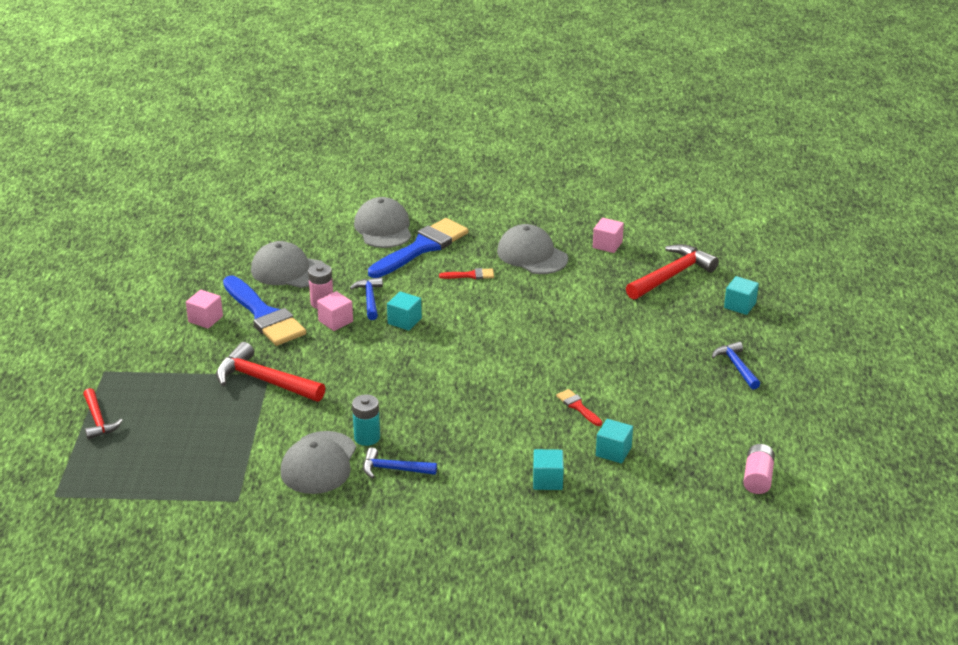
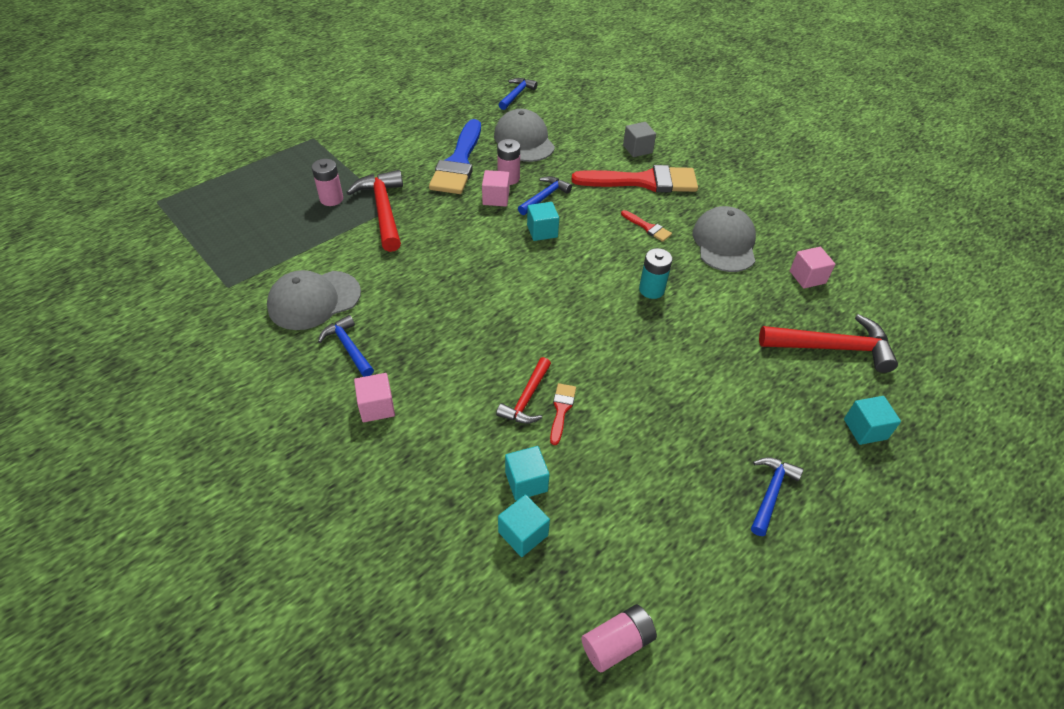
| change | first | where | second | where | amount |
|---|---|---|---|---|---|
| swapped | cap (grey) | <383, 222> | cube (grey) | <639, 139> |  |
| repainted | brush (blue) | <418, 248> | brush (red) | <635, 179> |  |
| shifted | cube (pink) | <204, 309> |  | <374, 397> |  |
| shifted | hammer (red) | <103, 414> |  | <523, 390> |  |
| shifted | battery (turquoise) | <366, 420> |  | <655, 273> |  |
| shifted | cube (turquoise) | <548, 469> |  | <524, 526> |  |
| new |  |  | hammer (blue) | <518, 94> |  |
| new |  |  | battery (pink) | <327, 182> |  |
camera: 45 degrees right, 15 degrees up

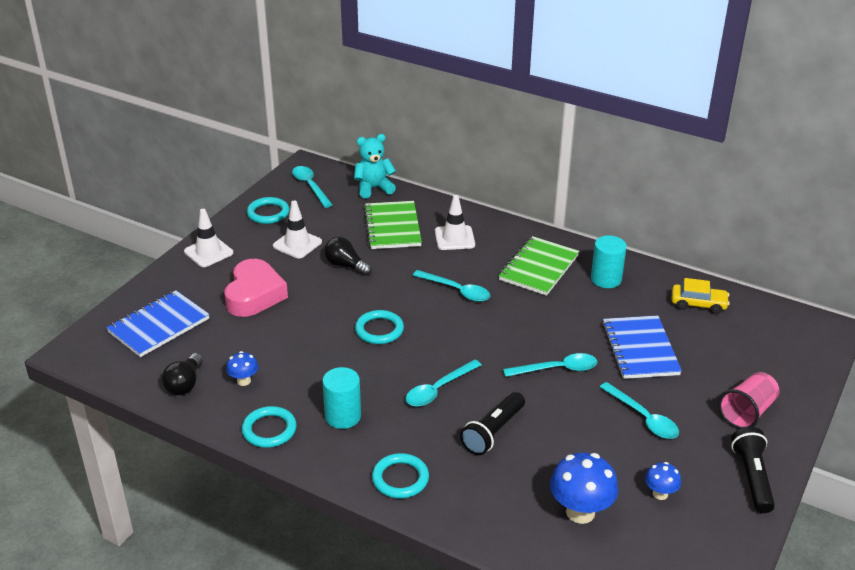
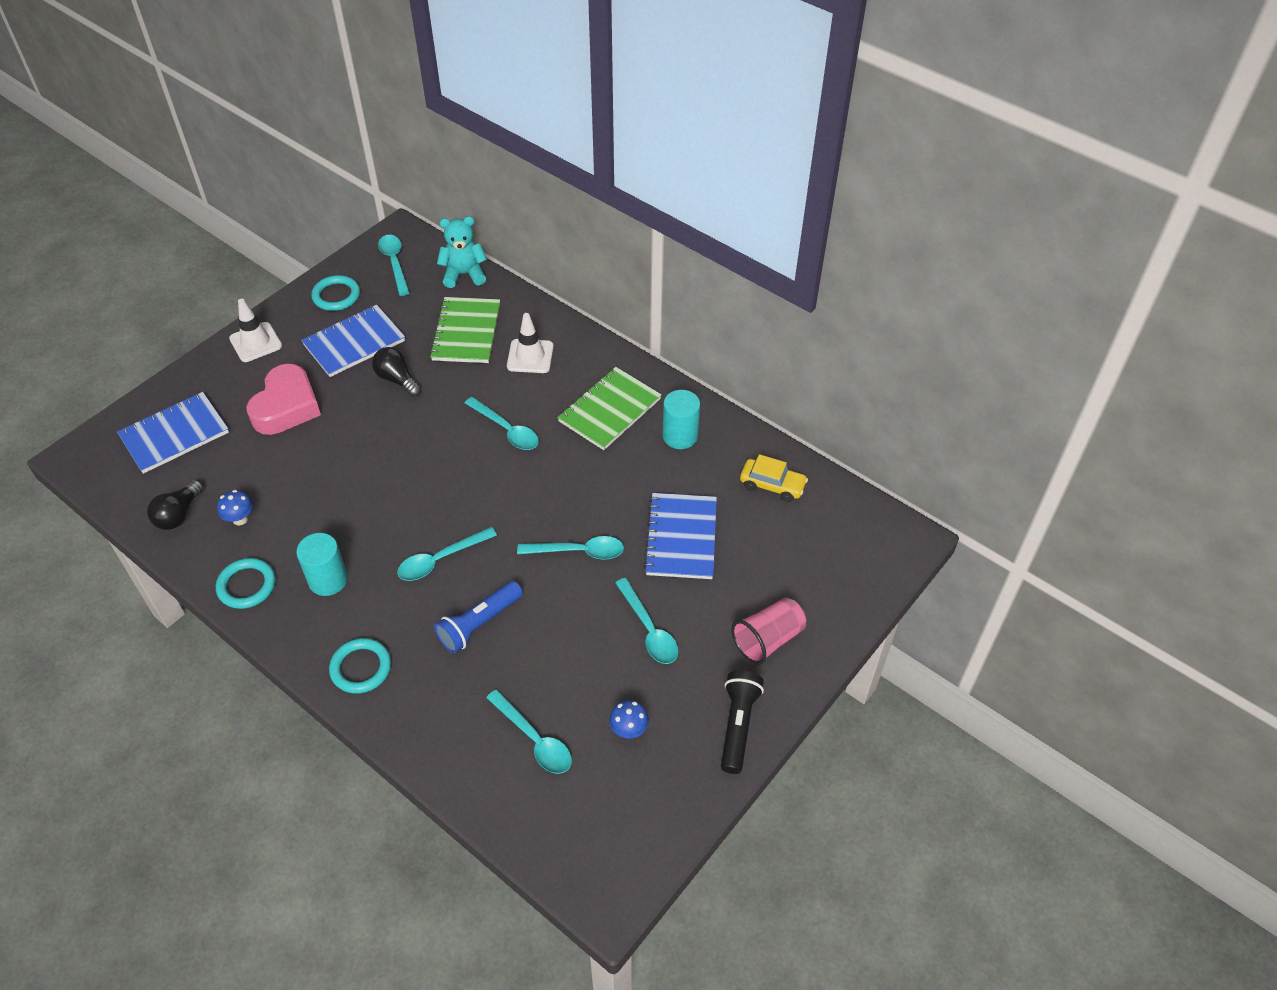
| change | first | where | second | where | amount |
|---|---|---|---|---|---|
| swapped | traffic cone (white) | <297, 230> | notebook (blue) | <353, 341> |  |
| gone | ring (turquoise) | <379, 327> |  |  |  |
| repainted | flashlight (black) | <492, 423> | flashlight (blue) | <478, 617> |  |
| swapped | mushroom (blue) | <584, 488> | spoon (turquoise) | <529, 731> |  |
camera: 10 degrees right, 15 degrees up

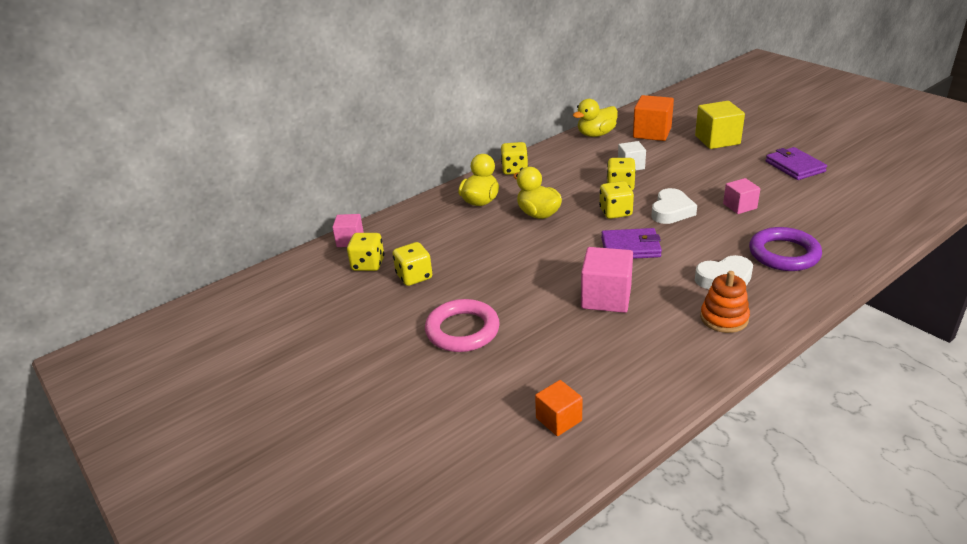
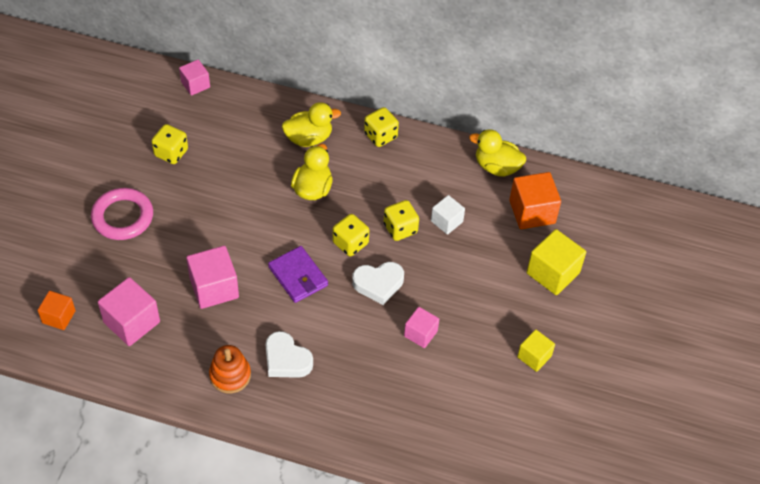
| change | first | where | second | where | amount |
|---|---|---|---|---|---|
| swapped | wallet (purple) | <796, 163> | cube (yellow) | <536, 350> |  |
| gone | ring (purple) | <785, 249> |  |  |  |
| gone | dice (yellow) | <365, 252> |  |  |  |
| new |  |  | cube (pink) | <129, 311> |  |
camera: 50 degrees right, 20 degrees up

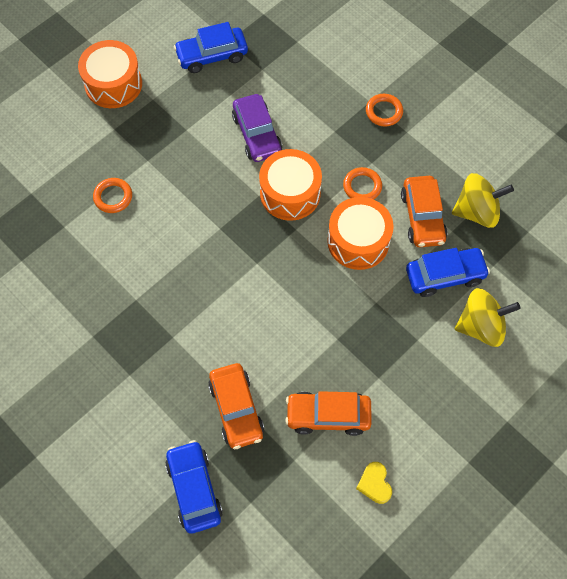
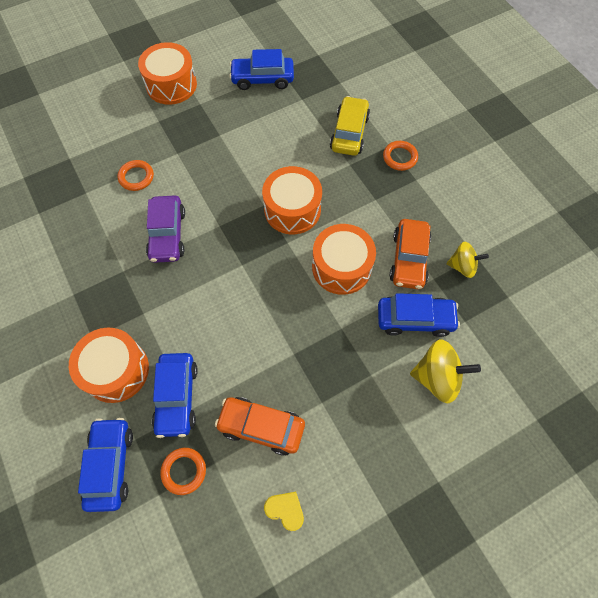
| change | first | where | second | where | amount |
|---|---|---|---|---|---|
| shifted | car (purple) | <257, 128> |  | <165, 229> |  |
| shifted | ring (orange) | <362, 183> |  | <183, 471> |  |
| scaled | spinning top (yellow) | <483, 200> |  | <467, 260> | x0.65 |
| repainted | car (orange) | <236, 406> | car (blue) | <175, 395> |  |
| rotated | heart (yellow) | <374, 483> |  | <284, 511> | 120 degrees clockwise |
| new |  |  | car (yellow) | <350, 126> |  |
| new |  |  | drum (orange) | <109, 365> |  |
camera: 15 degrees right, 0 degrees up

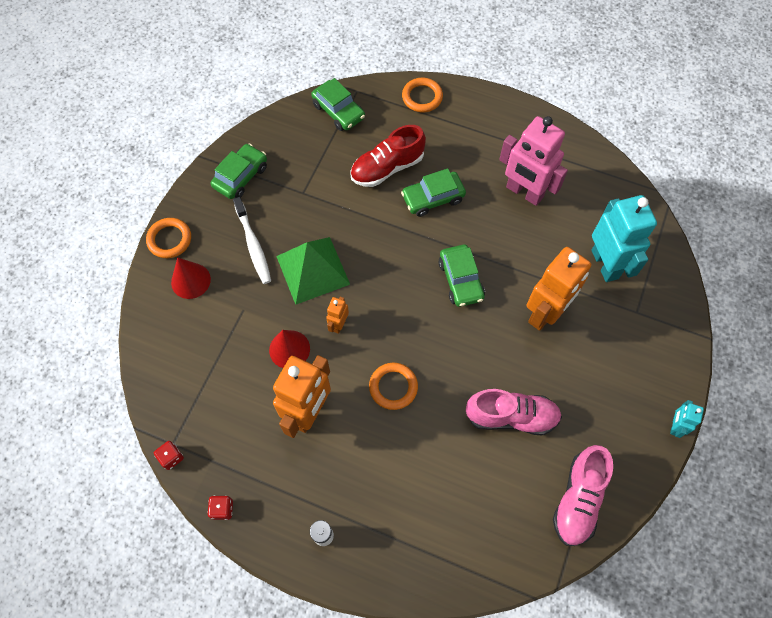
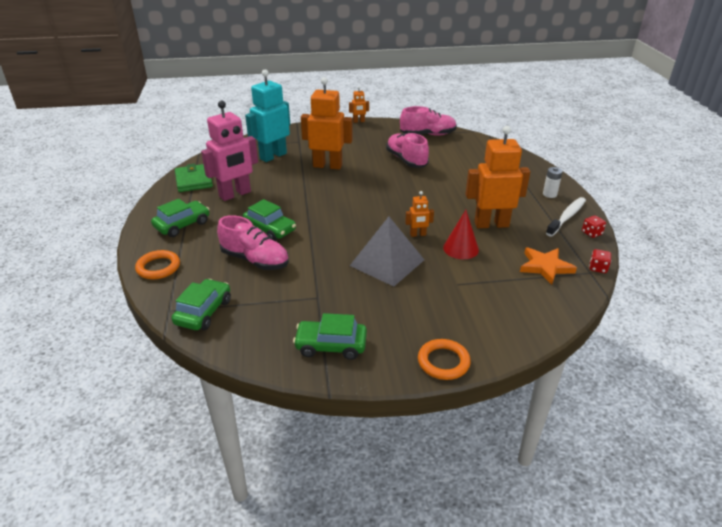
| change | first | where | second | where | amount |
|---|---|---|---|---|---|
| rotated | robot (pink) | <533, 161> |  | <229, 151> | 45 degrees clockwise |
| repainted | shoe (red) | <388, 156> | shoe (pink) | <253, 242> |  |
| shifted | toothbrush (white) | <252, 240> |  | <566, 217> |  |
| repainted | pyramid (green) | <313, 271> | pyramid (grey) | <387, 252> |  |
| shifted | car (green) | <461, 276> |  | <180, 218> |  |
| gone | cone (red) | <191, 278> |  |  |  |
| gone | ring (orange) | <393, 386> |  |  |  |
| repainted | robot (turquoise) | <687, 419> | robot (orange) | <359, 104> |  |
| new |  |  | wallet (green) | <194, 178> |  |
| new |  |  | star (orange) | <548, 266> |  |
camera: 120 degrees left, 30 degrees down

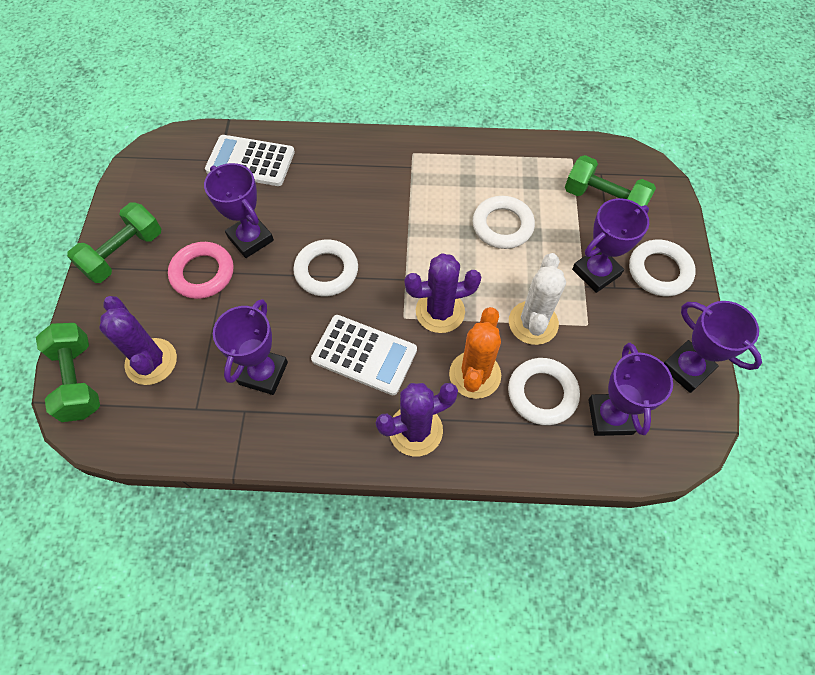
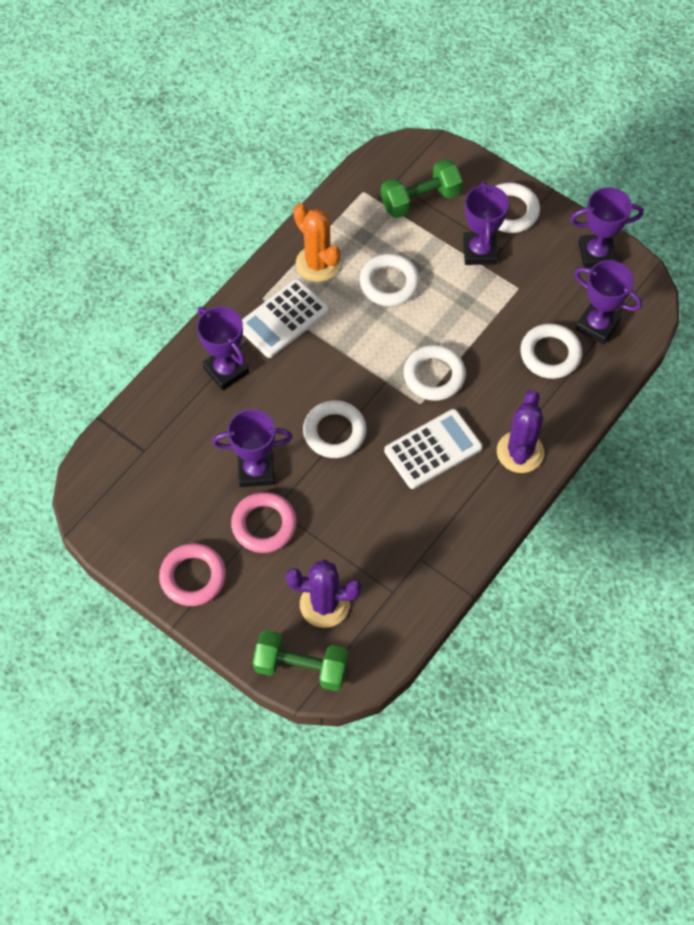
| change | first | where | second | where | amount |
|---|---|---|---|---|---|
| shifted | calculator (white) | <250, 160> |  | <285, 318> |  |
| swapped | dumbbell (green) | <114, 243> | ring (pink) | <192, 574> |  |
| swapped | cactus (purple) | <442, 293> | ring (white) | <434, 373> |  |
| gone | cactus (white) | <537, 299> |  |  |  |
| shifted | trophy (purple) | <250, 347> |  | <223, 348> |  |
| shifted | cactus (orange) | <475, 353> |  | <316, 242> |  |
camera: 55 degrees left, 0 degrees up

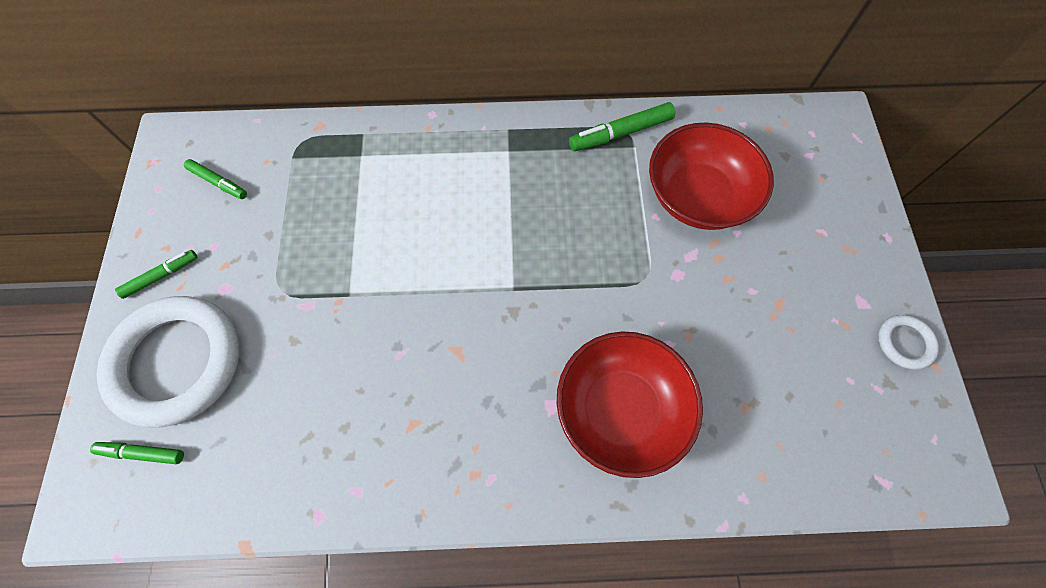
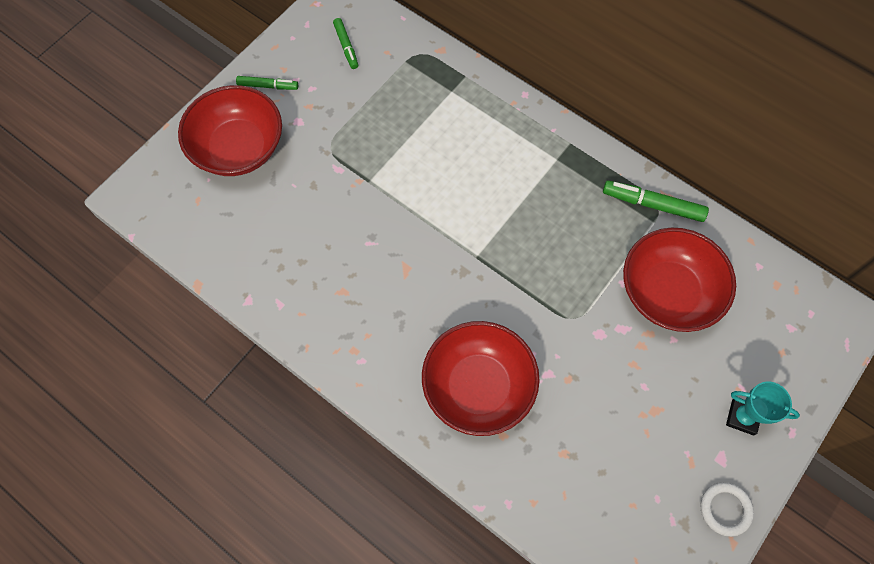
| change | first | where | second | where | amount |
|---|---|---|---|---|---|
| swapped | ring (white) | <168, 362> | bowl (red) | <230, 130> |  |
| gone | marker (green) | <137, 453> |  |  |  |
| new |  |  | trophy (turquoise) | <763, 408> |  |
camera: 40 degrees right, 0 degrees up

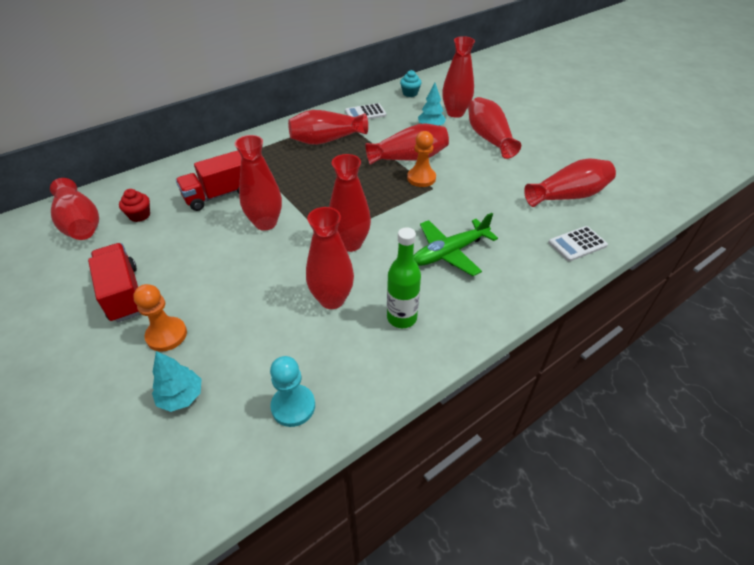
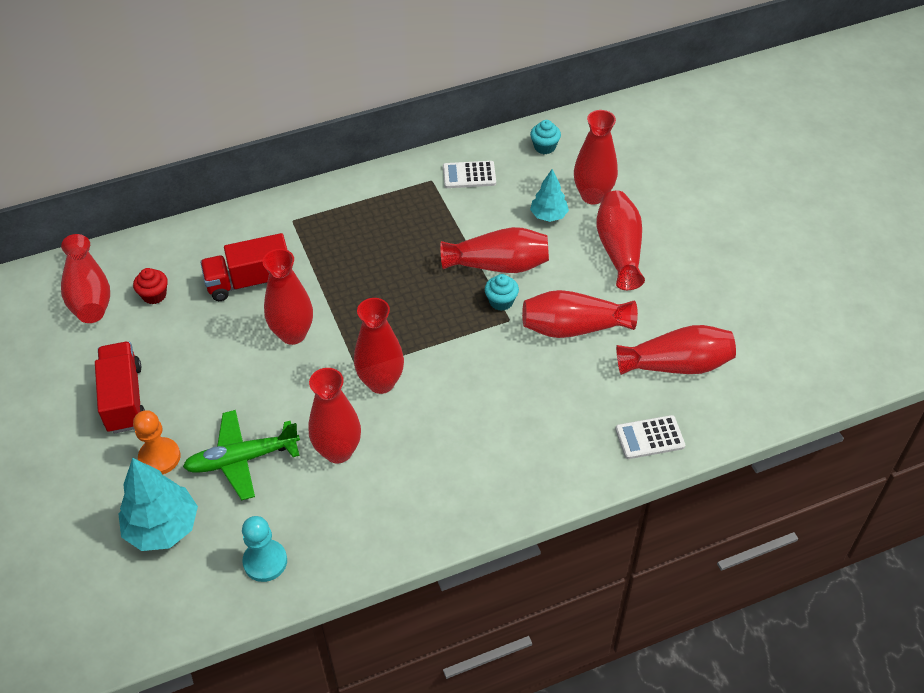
| change | first | where | second | where | amount |
|---|---|---|---|---|---|
| shifted | vase (red) | <328, 127> |  | <580, 314> |  |
| swapped | pawn (orange) | <421, 159> | cupcake (turquoise) | <502, 292> |  |
| shifted | plane (green) | <455, 244> |  | <241, 455> |  |
| gone | bottle (green) | <404, 277> |  |  |  |
| scaled | tree (turquoise) | <177, 381> |  | <158, 504> | x1.65 |
camera: 15 degrees right, 5 degrees up

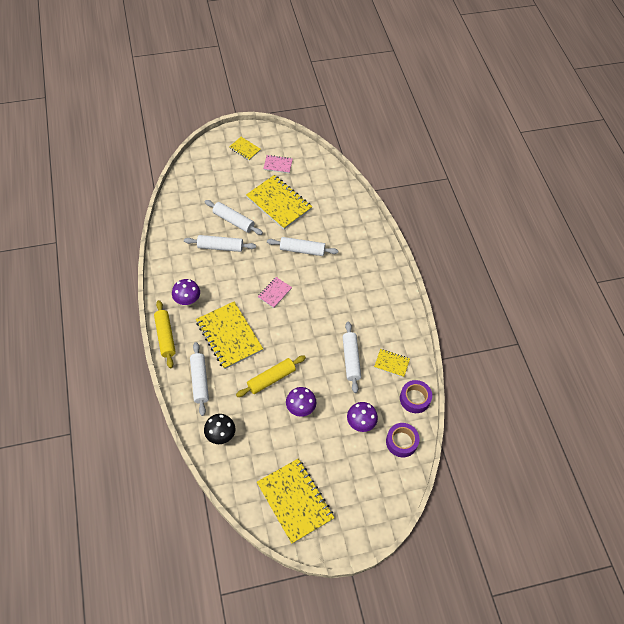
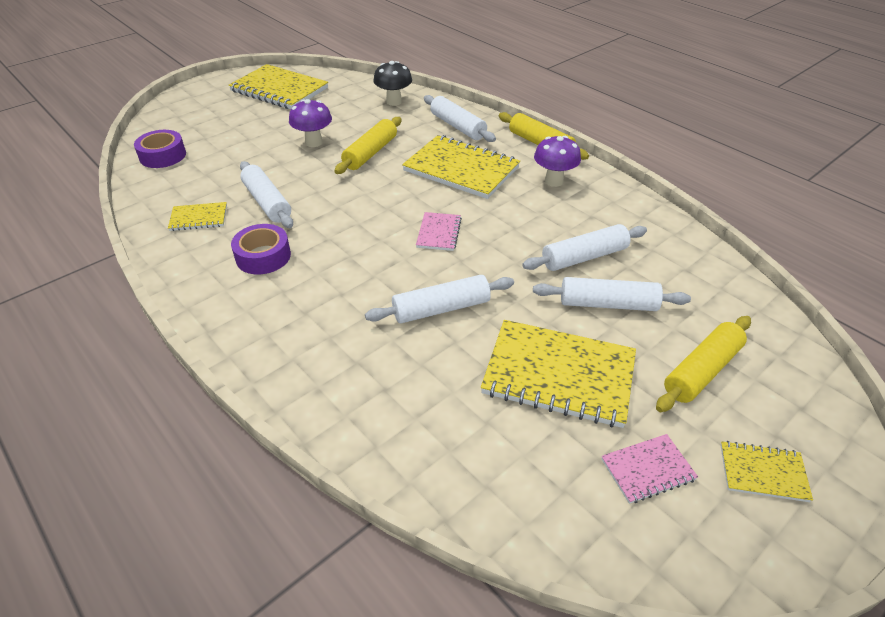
| change | first | where | second | where | amount |
|---|---|---|---|---|---|
| shifted | tape (purple) | <416, 396> |  | <261, 249> |  |
| gone | mushroom (purple) | <362, 417> |  |  |  |
| new |  |  | rolling pin (yellow) | <703, 364> |  |
camera: 155 degrees right, 15 degrees down

